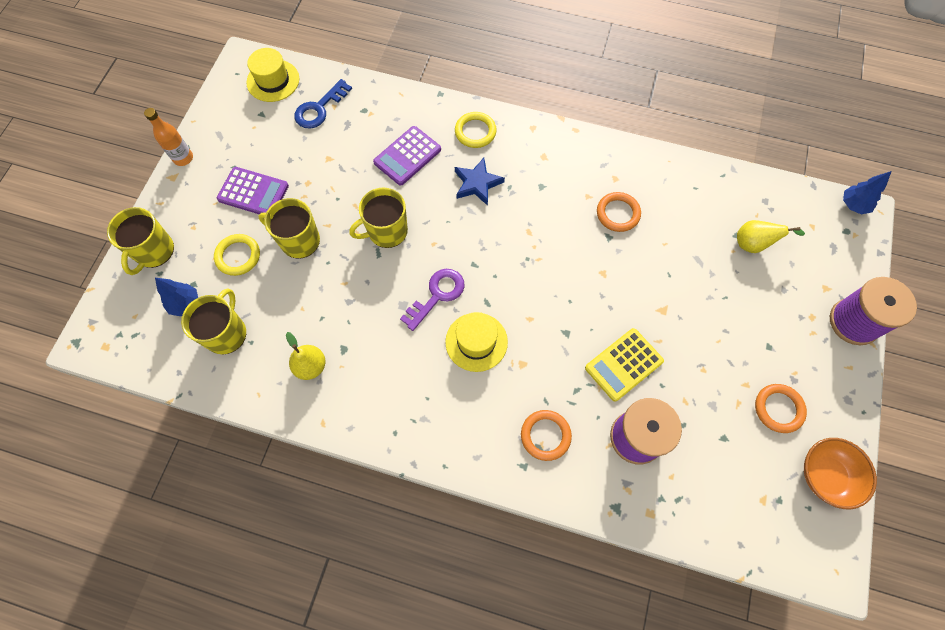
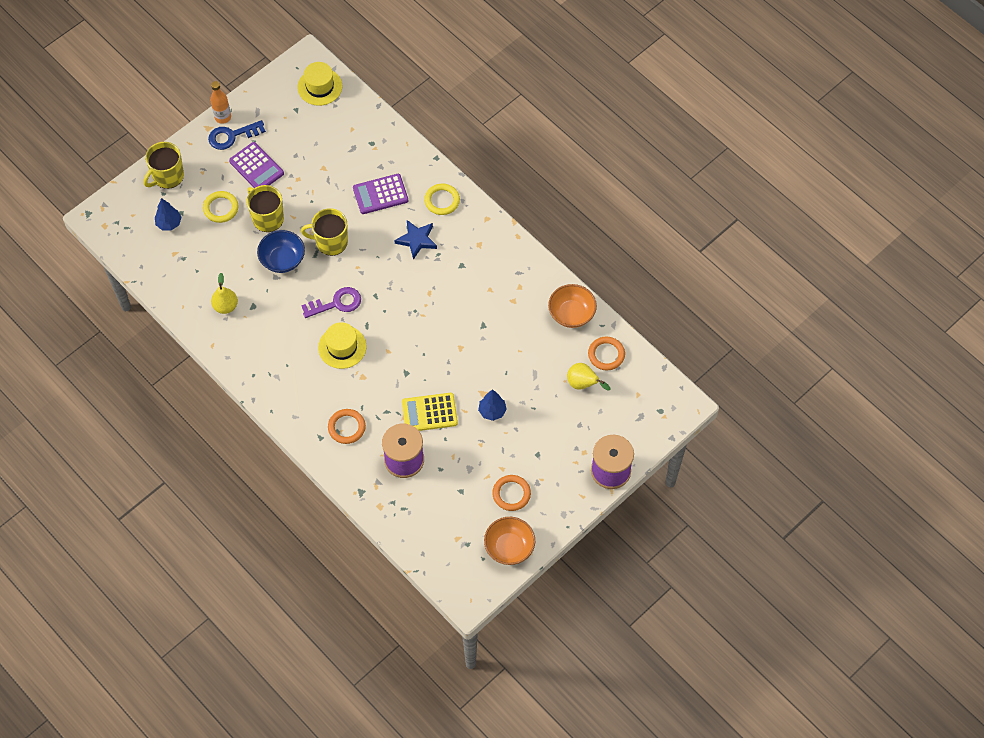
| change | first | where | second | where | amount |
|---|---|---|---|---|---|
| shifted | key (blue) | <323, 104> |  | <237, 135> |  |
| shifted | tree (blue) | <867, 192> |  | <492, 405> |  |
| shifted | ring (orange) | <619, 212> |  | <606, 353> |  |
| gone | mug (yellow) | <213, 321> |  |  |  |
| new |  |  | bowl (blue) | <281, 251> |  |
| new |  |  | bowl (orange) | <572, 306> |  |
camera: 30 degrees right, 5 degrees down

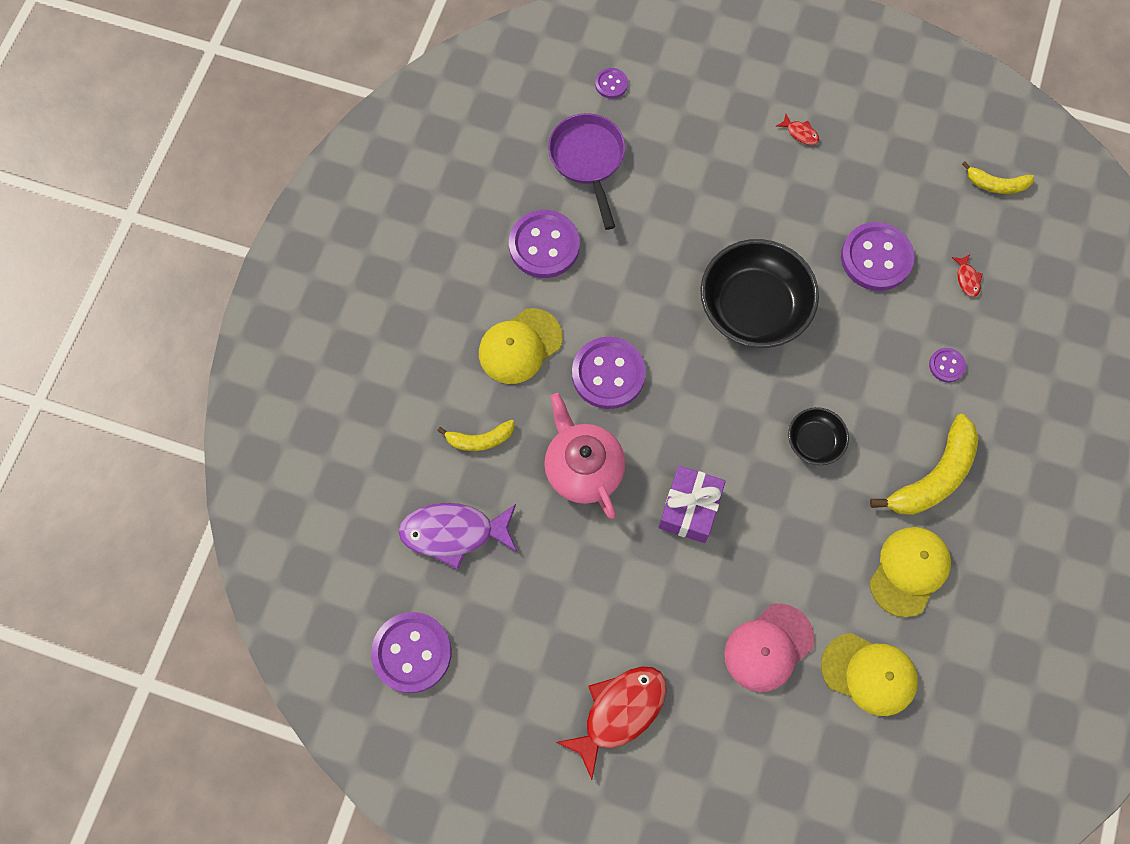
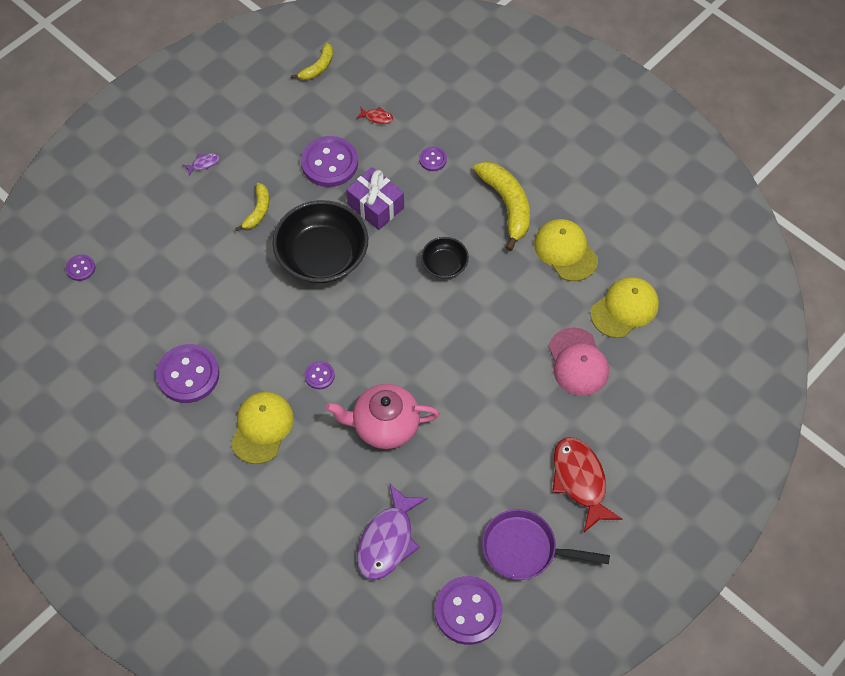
| change | first | where | second | where | amount |
|---|---|---|---|---|---|
| shifted | pan (purple) | <586, 171> |  | <546, 544> |  |
| repainted | fish (red) | <797, 129> | fish (purple) | <201, 164> |  |
| rotated | cap (yellow) | <520, 346> |  | <262, 428> | 150 degrees counterclockwise |
| scaled | button (purple) | <609, 373> |  | <320, 375> | x0.48 |
| shifted | banana (yellow) | <475, 435> |  | <252, 207> |  |
| shifted | gift (purple) | <692, 504> |  | <375, 198> |  |
camera: 65 degrees left, 10 degrees down

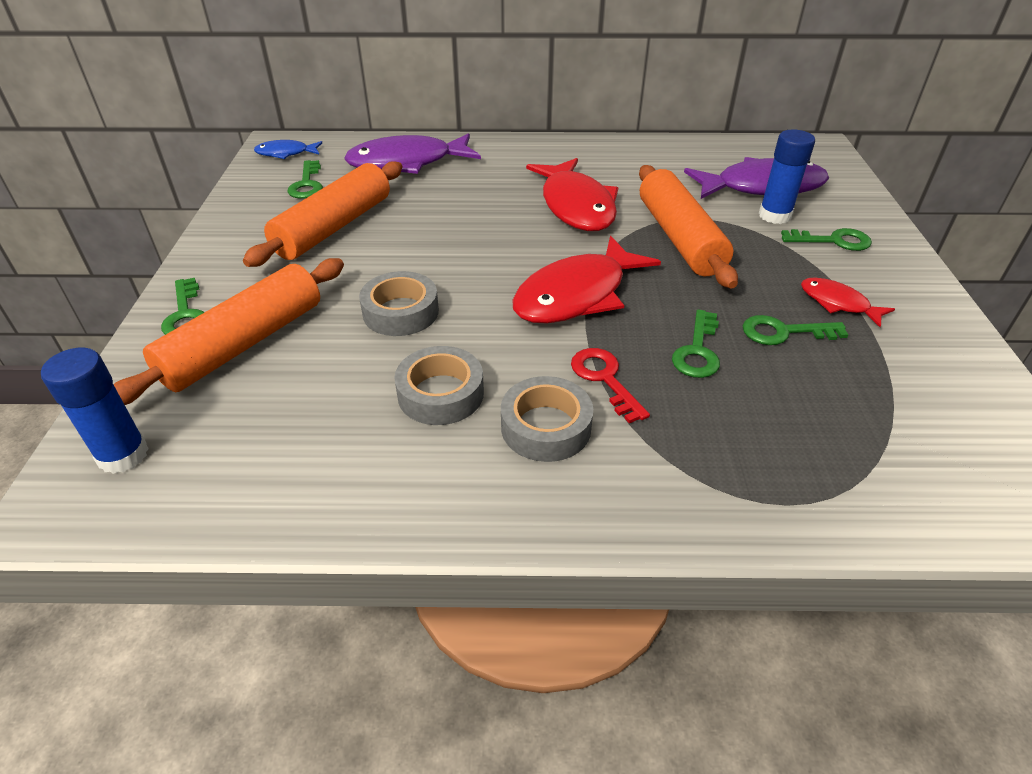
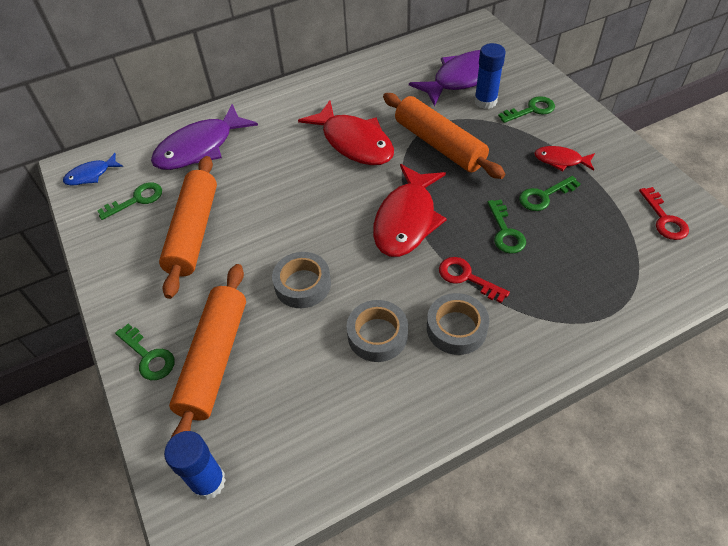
| change | first | where | second | where | amount |
|---|---|---|---|---|---|
| rotated | key (green) | <305, 179> |  | <129, 201> | 90 degrees counterclockwise |
| new |  |  | key (red) | <664, 213> |  |
camera: 25 degrees left, 10 degrees up

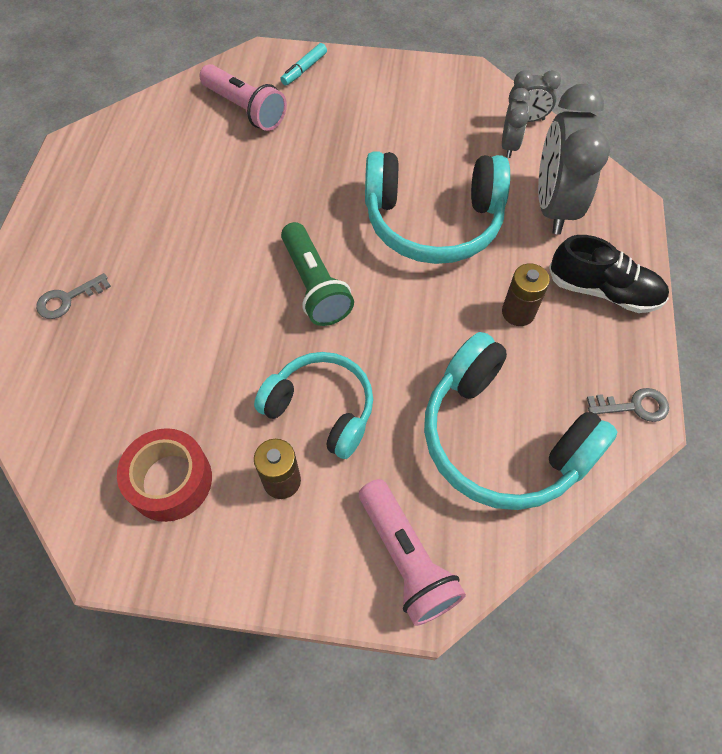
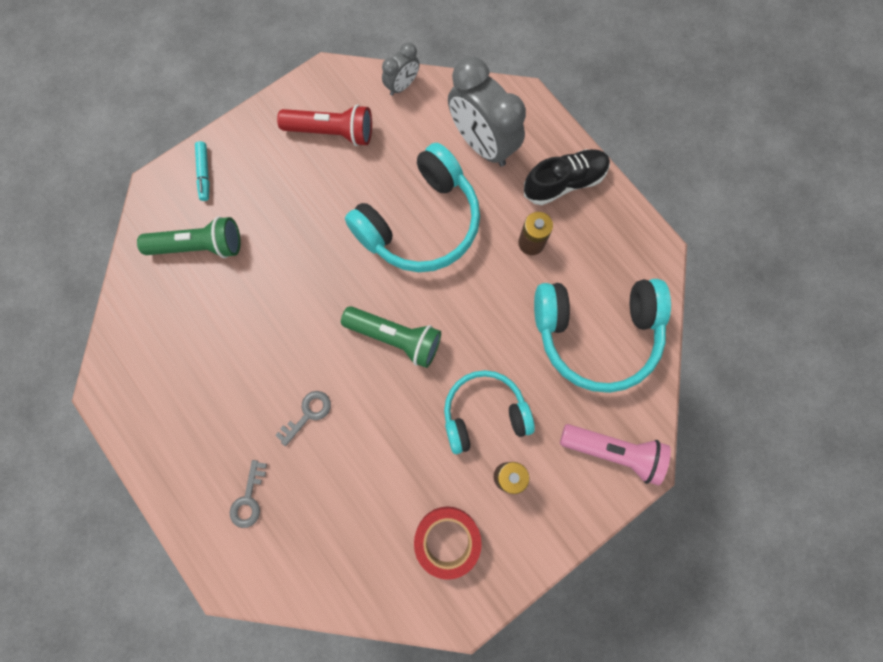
| change | first | where | second | where | amount |
|---|---|---|---|---|---|
| repainted | flashlight (pink) | <243, 97> | flashlight (green) | <189, 237> |  |
| gone | clock (grey) | <516, 123> |  |  |  |
| shifted | key (grey) | <628, 405> |  | <303, 418> |  |
| new |  |  | flashlight (red) | <324, 125> |  |
camera: 45 degrees left, 15 degrees up

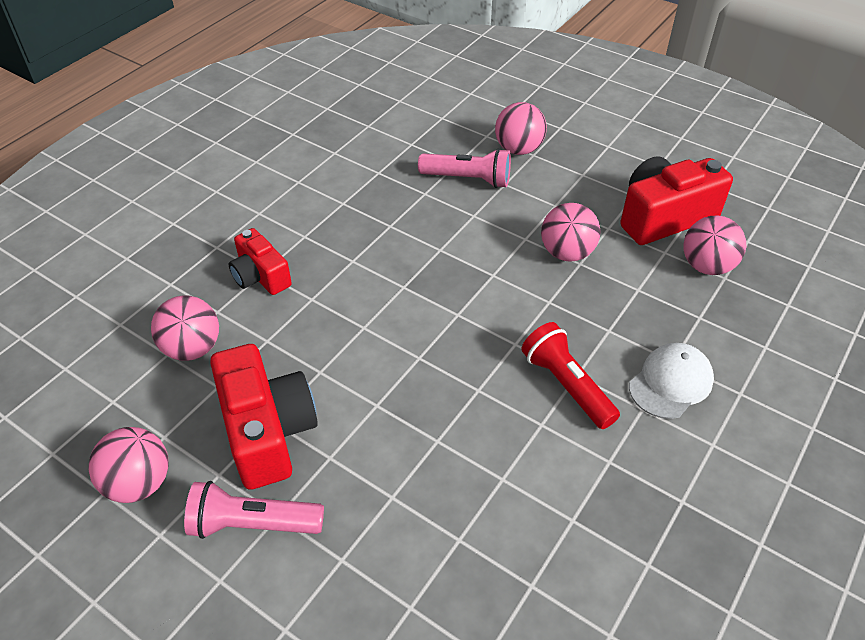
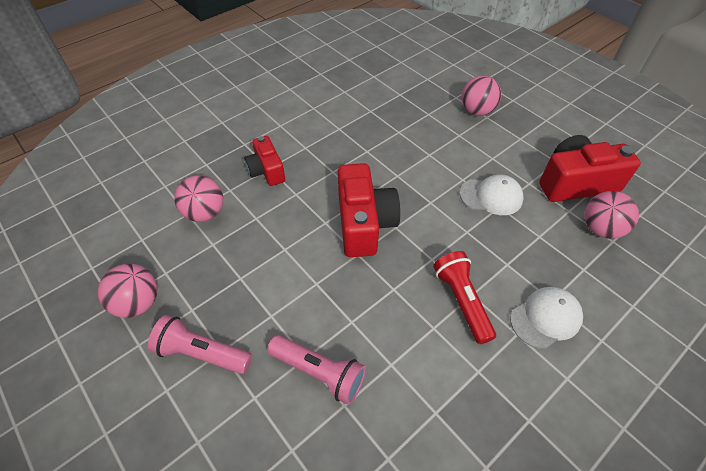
| change | first | where | second | where | amount |
|---|---|---|---|---|---|
| shifted | flashlight (pink) | <464, 168> |  | <316, 370> |  |
| swapped | ball (pink) | <571, 232> | cap (white) | <492, 194> |  |
| shifted | camera (red) | <264, 417> |  | <369, 210> |  |
camera: 15 degrees right, 5 degrees up

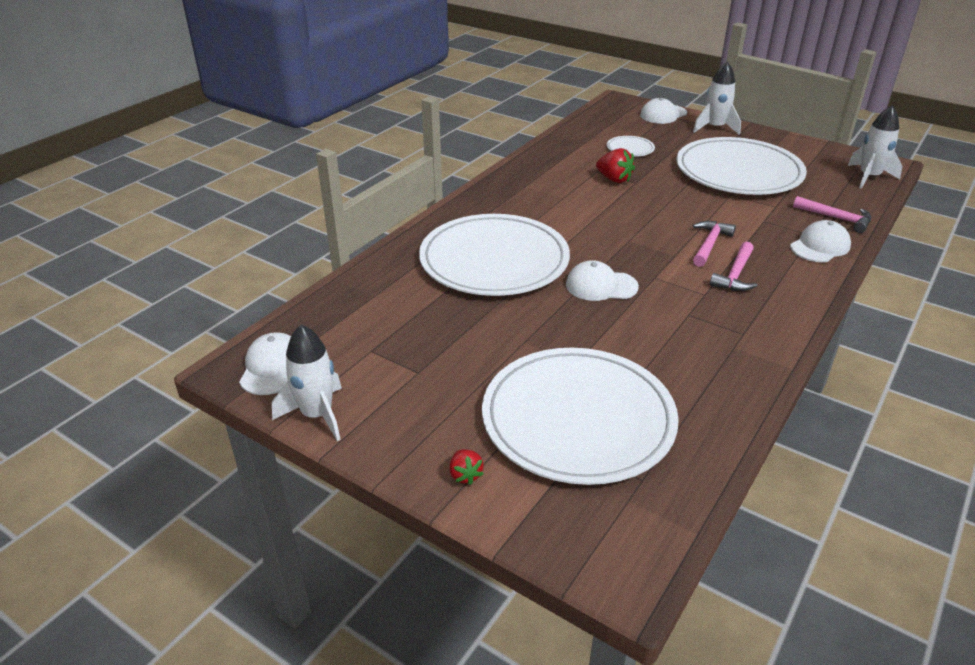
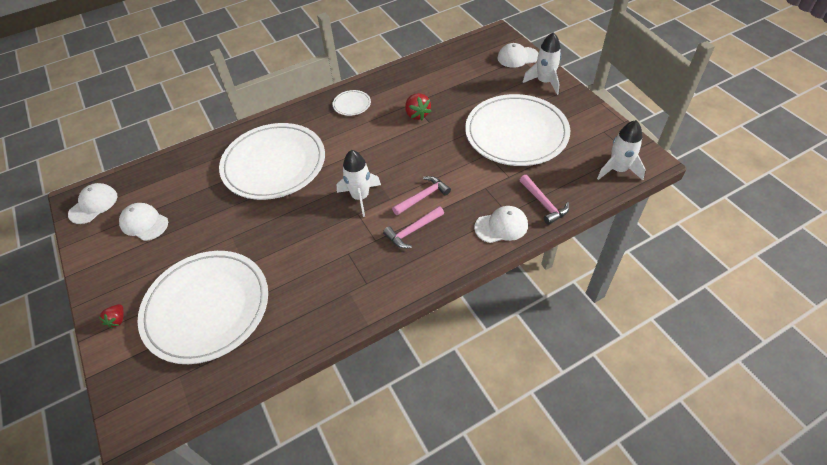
| change | first | where | second | where | amount |
|---|---|---|---|---|---|
| shifted | plate (white) | <631, 146> |  | <351, 103> |  |
| shifted | cap (white) | <602, 280> |  | <143, 222> |  |
| shifted | rocket (white) | <307, 383> |  | <359, 183> |  |
camera: 30 degrees right, 15 degrees up

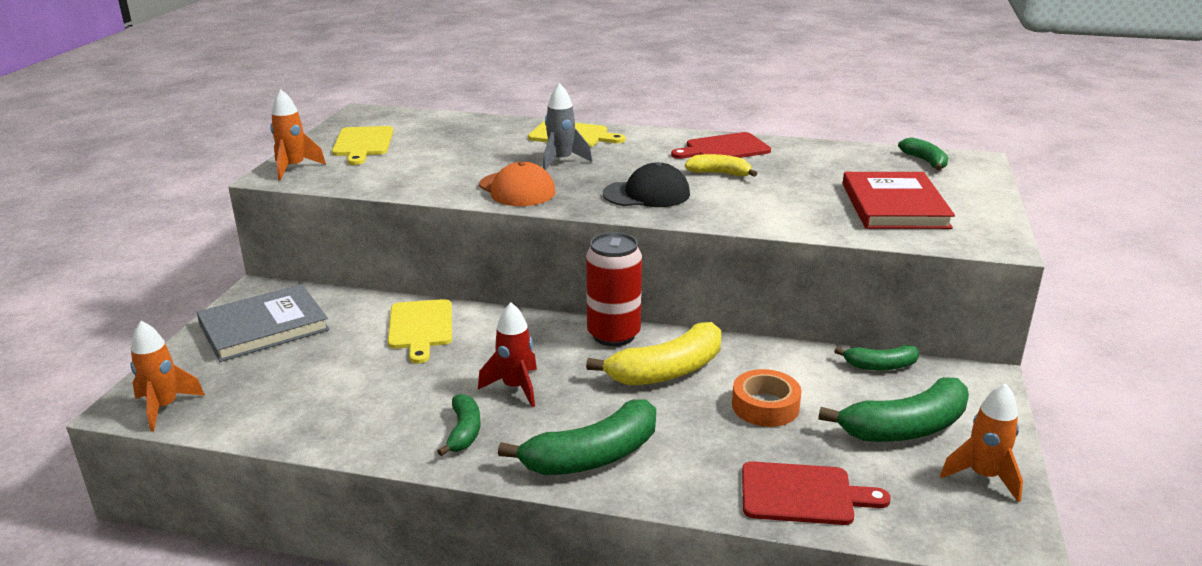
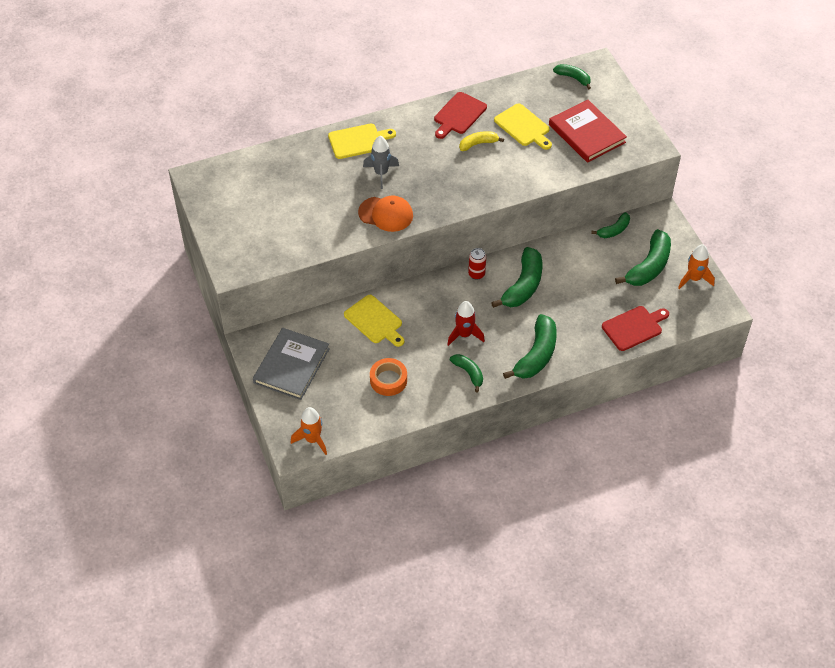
| change | first | where | second | where | amount |
|---|---|---|---|---|---|
| gone | rocket (orange) | <298, 134> |  |  |  |
| shifted | cutting board (yellow) | <362, 145> |  | <523, 126> |  |
| gone | cap (black) | <646, 184> |  |  |  |
| scaled | can (red) | <614, 289> |  | <477, 264> | x0.53 |
| repainted | banana (yellow) | <653, 354> | banana (green) | <516, 277> |  |
| shifted | tape (orange) | <767, 398> |  | <388, 377> |  |
camera: 35 degrees left, 25 degrees up

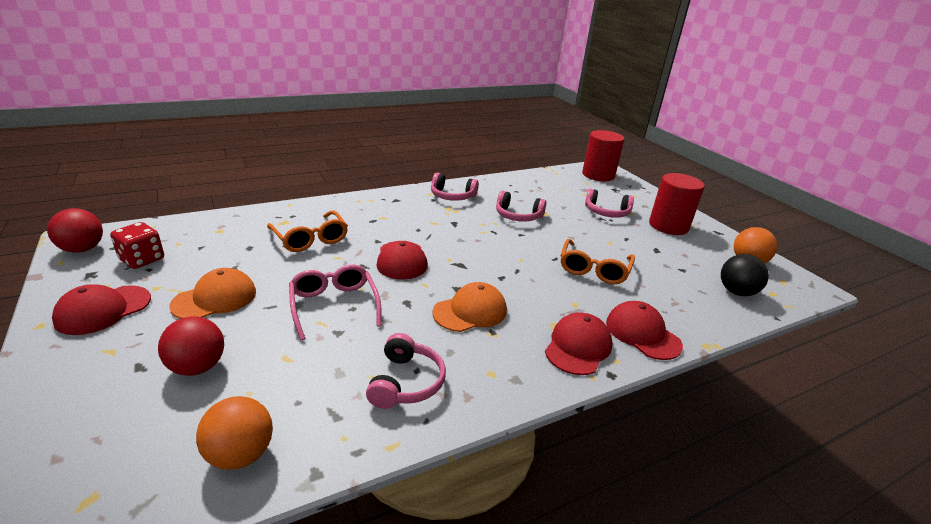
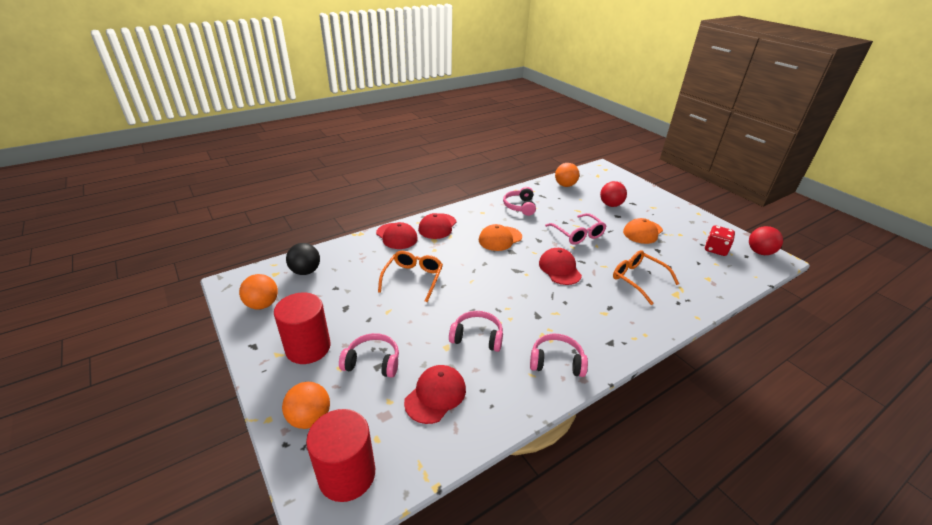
| change | first | where | second | where | amount |
|---|---|---|---|---|---|
| shifted | cap (red) | <101, 309> |  | <435, 394> |  |
| new |  |  | ball (orange) | <306, 405> |  |
camera: 175 degrees right, 5 degrees up

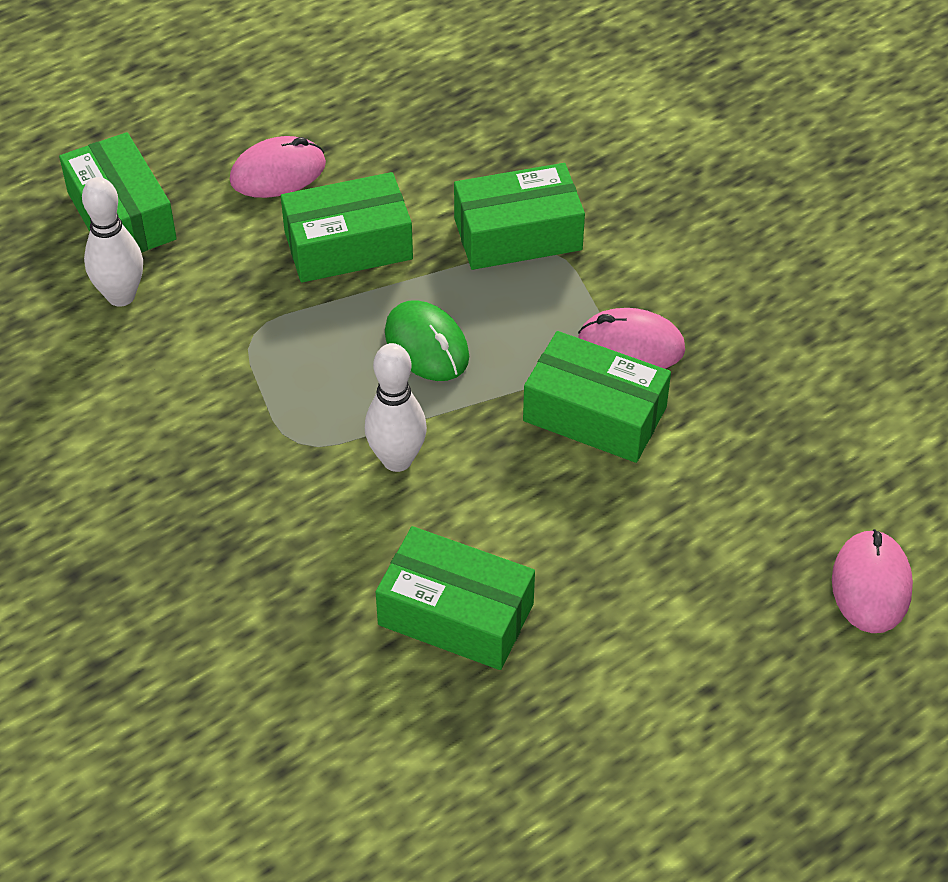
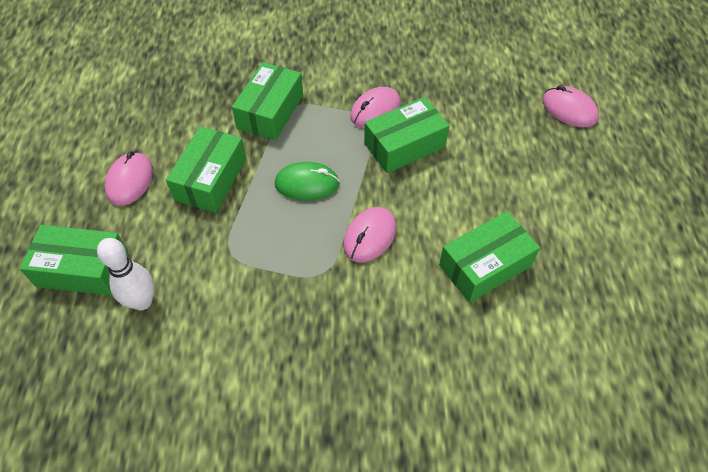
| change | first | where | second | where | amount |
|---|---|---|---|---|---|
| swapped | bowling pin (white) | <396, 407> | mouse (pink) | <369, 234> |  |
camera: 55 degrees left, 5 degrees up

